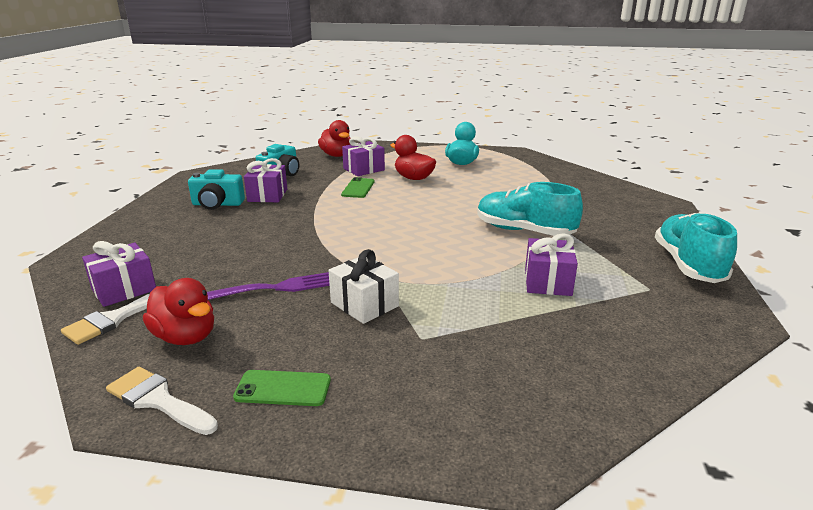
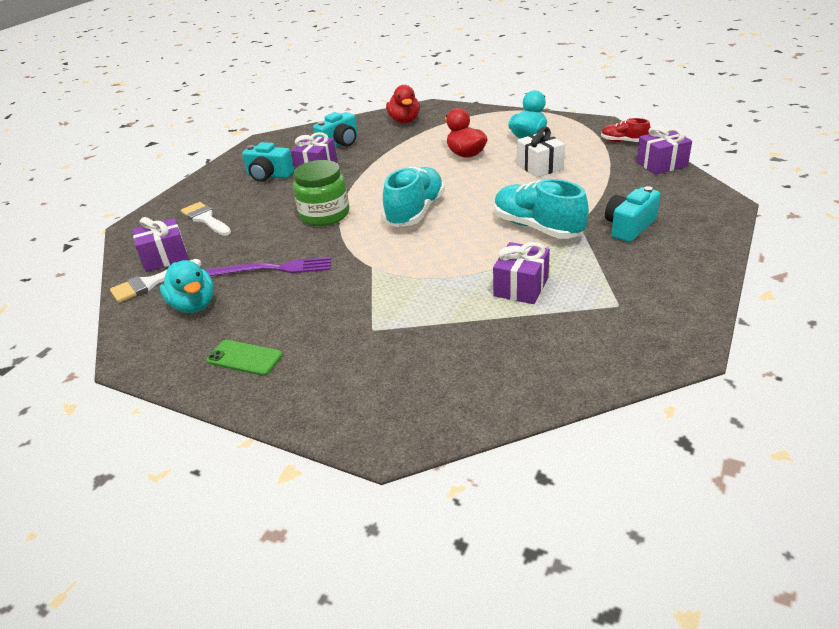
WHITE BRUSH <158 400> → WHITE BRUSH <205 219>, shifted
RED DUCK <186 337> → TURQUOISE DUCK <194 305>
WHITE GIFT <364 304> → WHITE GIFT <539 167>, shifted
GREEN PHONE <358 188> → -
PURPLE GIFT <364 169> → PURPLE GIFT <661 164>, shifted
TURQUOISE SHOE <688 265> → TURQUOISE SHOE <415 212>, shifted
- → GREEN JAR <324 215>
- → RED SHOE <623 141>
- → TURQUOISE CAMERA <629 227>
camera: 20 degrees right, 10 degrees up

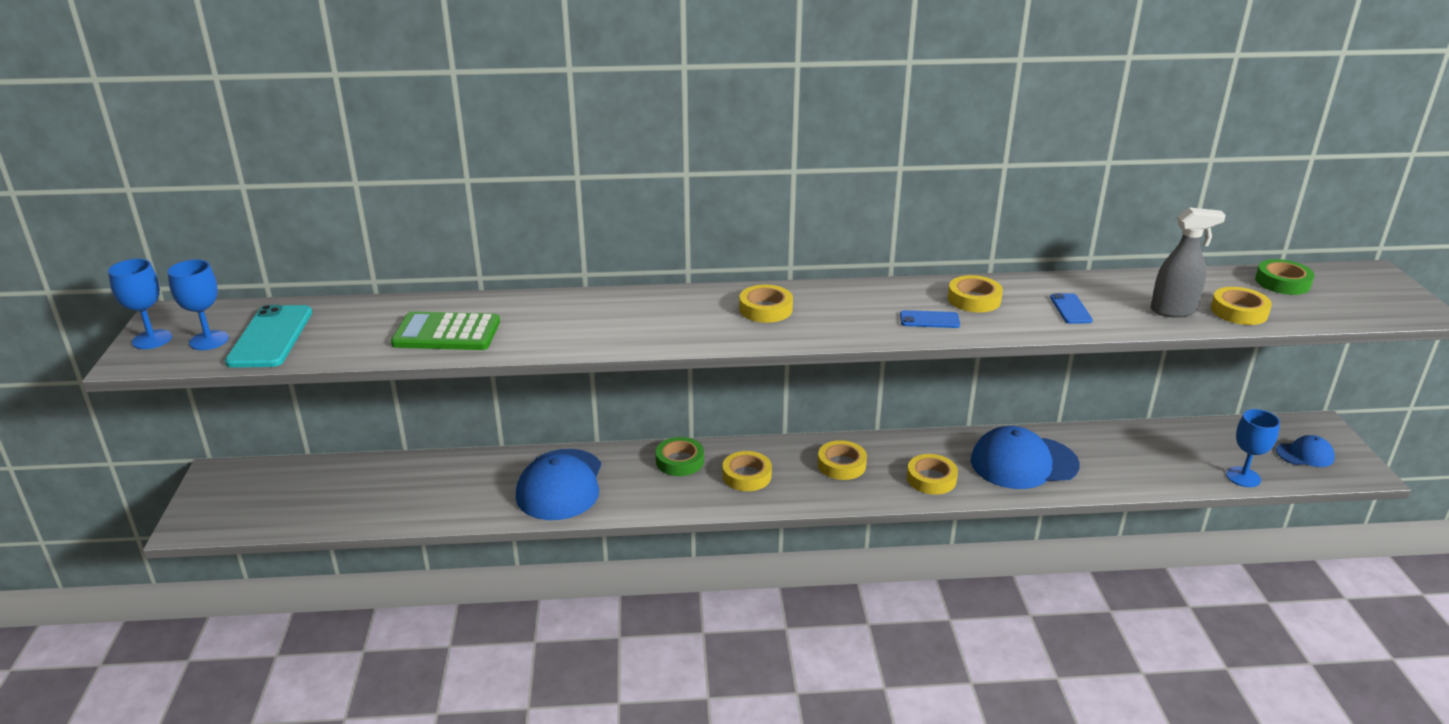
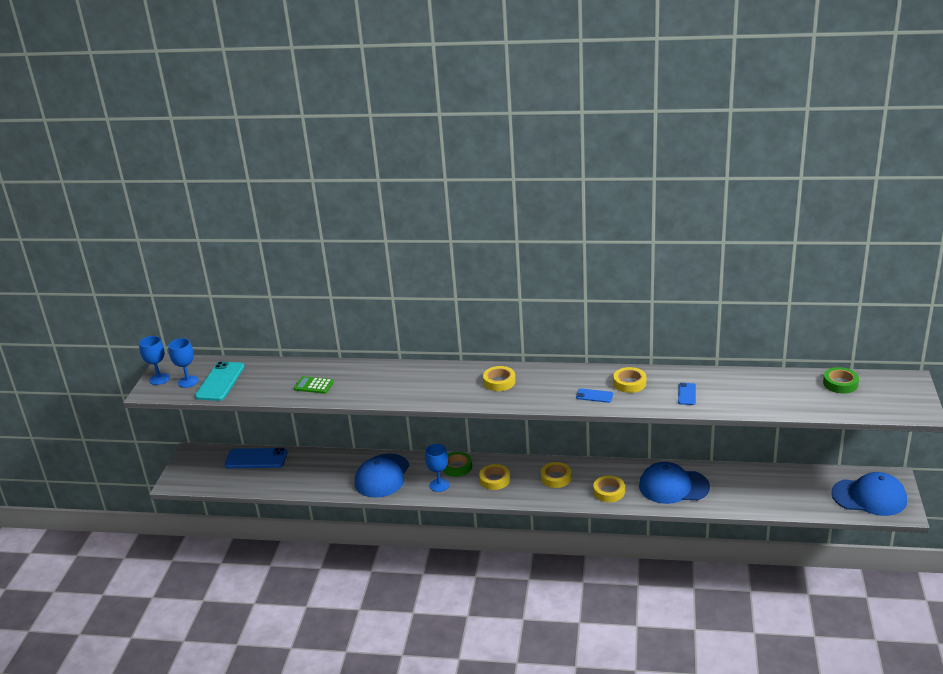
GREEN CALCULATOR <446 333> → GREEN CALCULATOR <314 385>, x0.64
GREY SPRAY BOTTLE <1173 311> → -
YELLOW TAPE <1239 311> → -
BLUE GOBLET <1243 477> → BLUE GOBLET <439 485>, shifted
BLUE CAP <1305 454> → BLUE CAP <869 497>, x1.94
- → BLUE PHONE <256 459>
camera: 15 degrees right, 0 degrees up

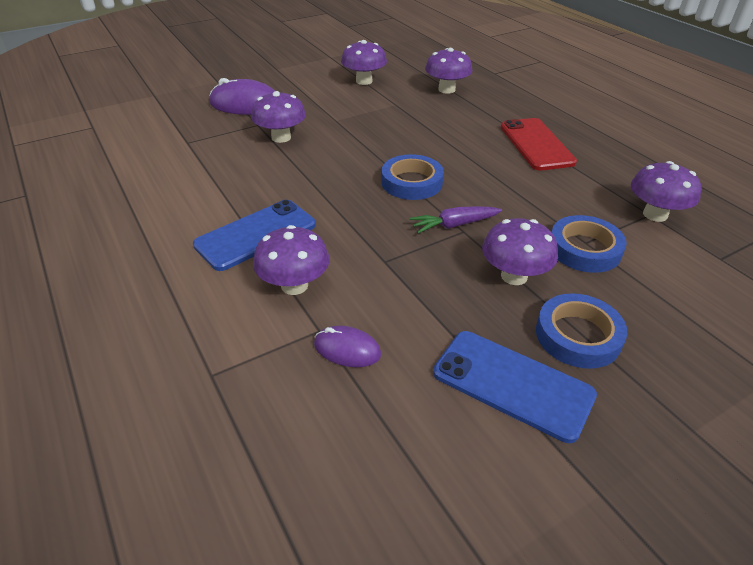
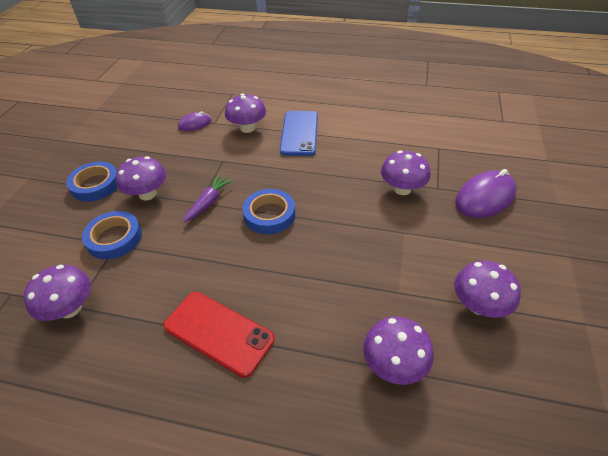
BLUE PHONE <512 384> → -
camera: 135 degrees right, 5 degrees up

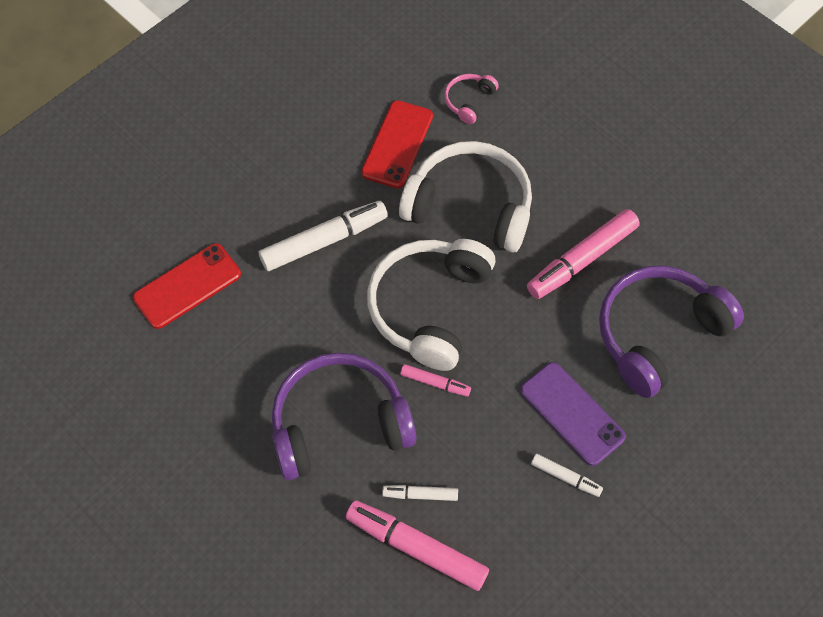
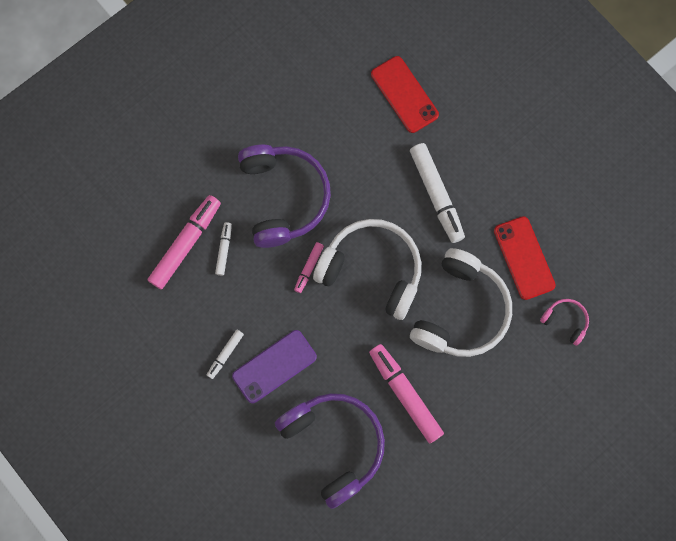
RED PHONE <397 144> → RED PHONE <524 258>, 45 degrees clockwise
camera: 95 degrees right, 15 degrees up

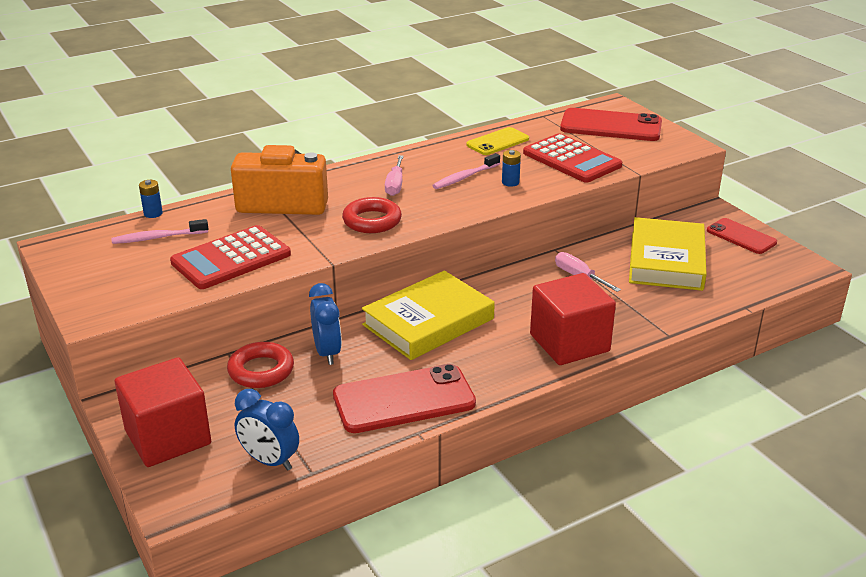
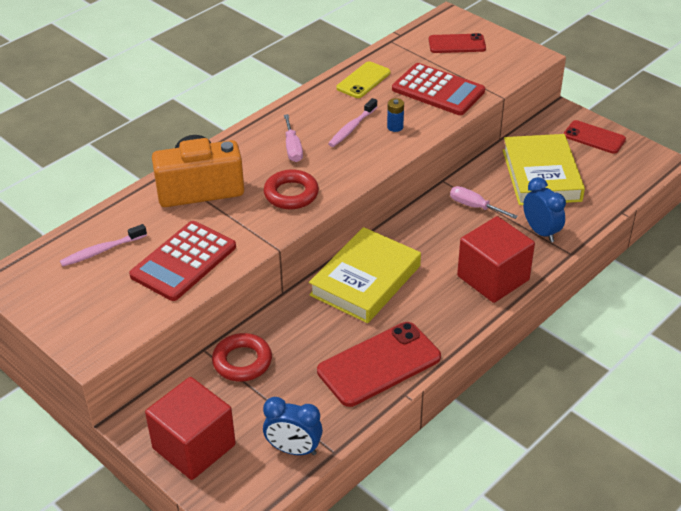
BLUE BATTERY <153 213> → -
BLUE CLOCK <327 352> → BLUE CLOCK <541 232>, shifted
RED PHONE <611 126> → RED PHONE <457 44>, x0.61
camera: 15 degrees left, 10 degrees up

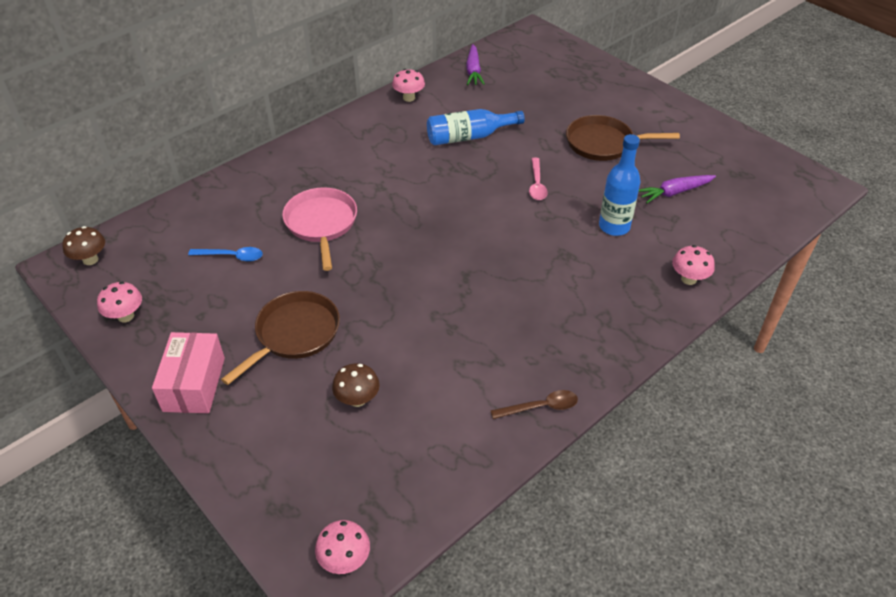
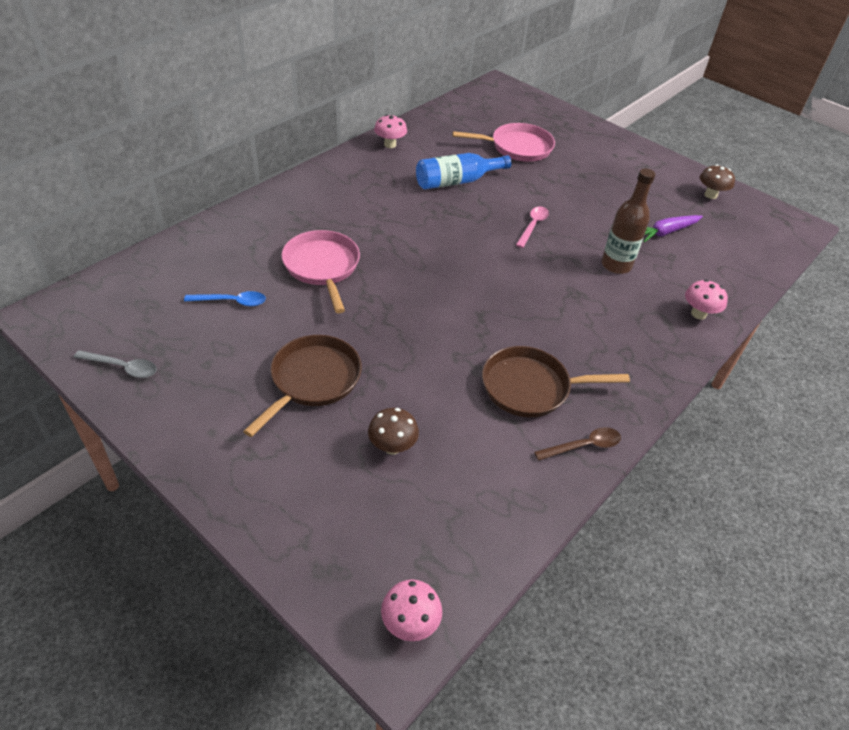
BROWN MUSHROOM <90 260> → BROWN MUSHROOM <710 195>, shifted
PINK MUSHROOM <126 316> → GREY SPOON <122 367>
PINK BOX <194 384> → -
PURPLE CARROT <473 71> → -
PINK SPOON <537 184> → PINK SPOON <532 226>, 150 degrees counterclockwise
BROWN PAN <603 143> → BROWN PAN <530 387>, shifted
BLUE BOTTLE <614 226> → BROWN BOTTLE <616 265>
- → PINK PAN <517 147>
camera: 10 degrees left, 0 degrees up

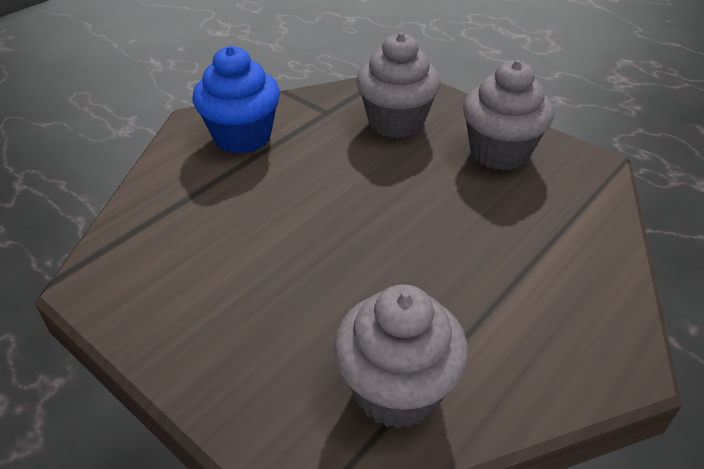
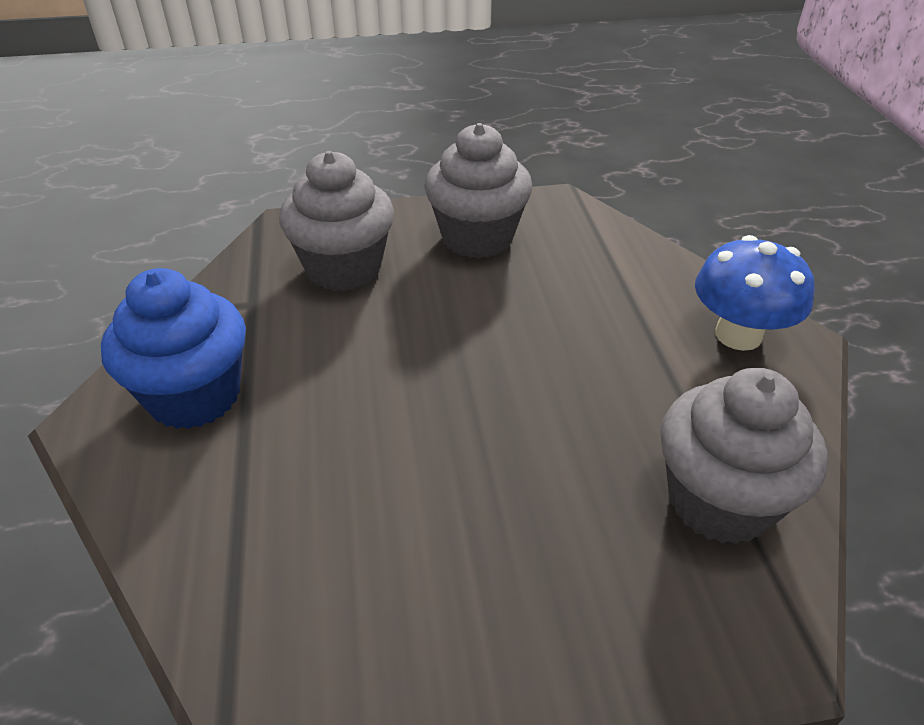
- → BLUE MUSHROOM <738 335>
camera: 50 degrees left, 0 degrees up

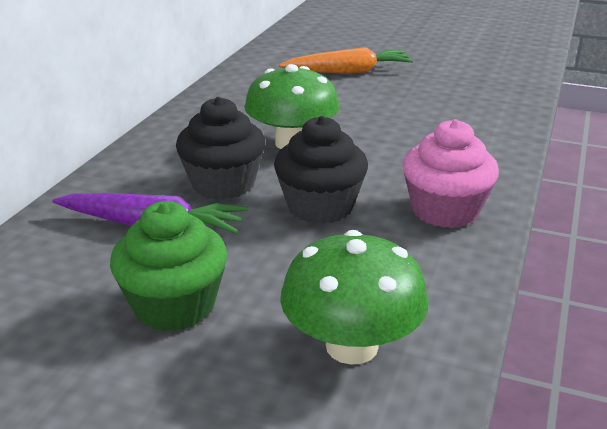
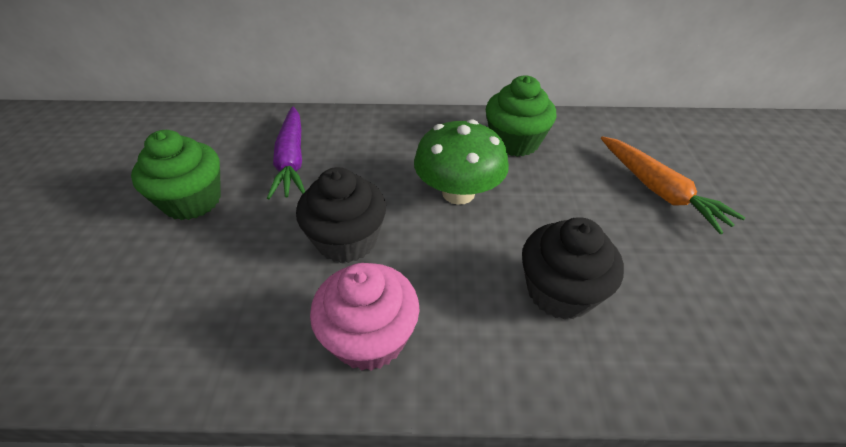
BLACK CUPCAKE <223 184> → BLACK CUPCAKE <560 291>, shifted
GREEN MUSHROOM <351 346> → -
- → GREEN CUPCAKE <515 142>
camera: 70 degrees right, 15 degrees up

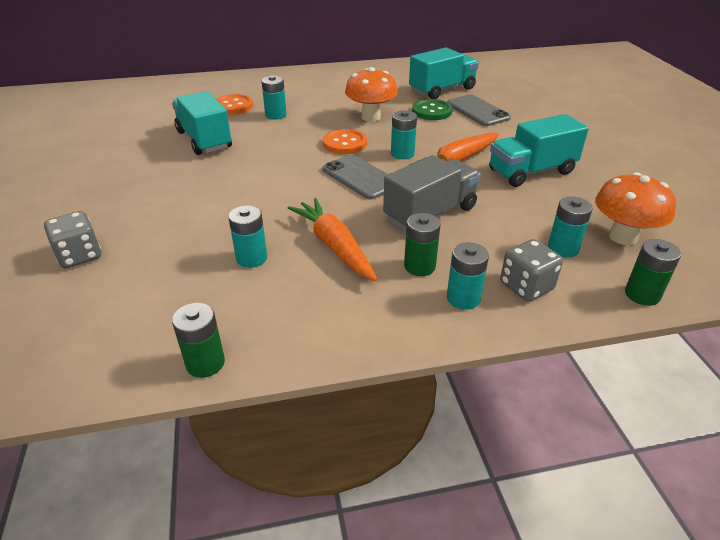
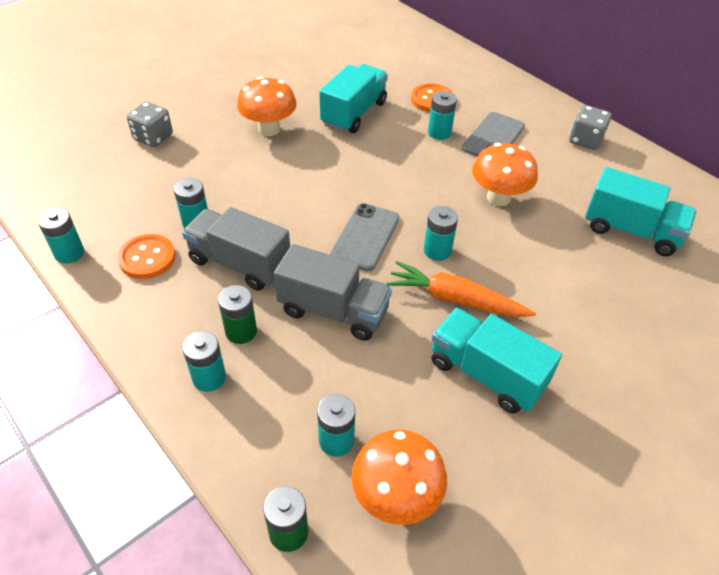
GREEN BATTERY <205 363> → TURQUOISE BATTERY <69 253>
ORANGE CARROT <334 246> → GREY TRUCK <240 264>
ORANGE BUTTON <344 143> → ORANGE BUTTON <147 258>, shifted
GREEN BUTTON <431 111> → -
GREY PHONE <477 111> → GREY PHONE <493 137>, shifted
GREY DICE <526 286> → GREY DICE <585 140>, shifted
- → ORANGE MUSHROOM <269 129>
camera: 60 degrees right, 10 degrees up

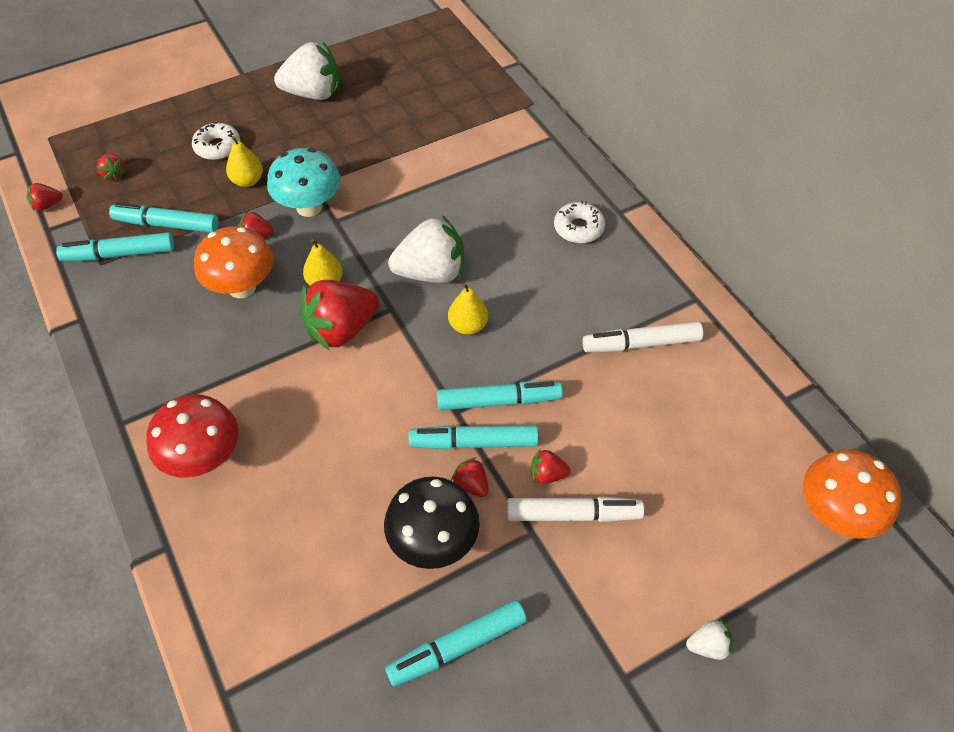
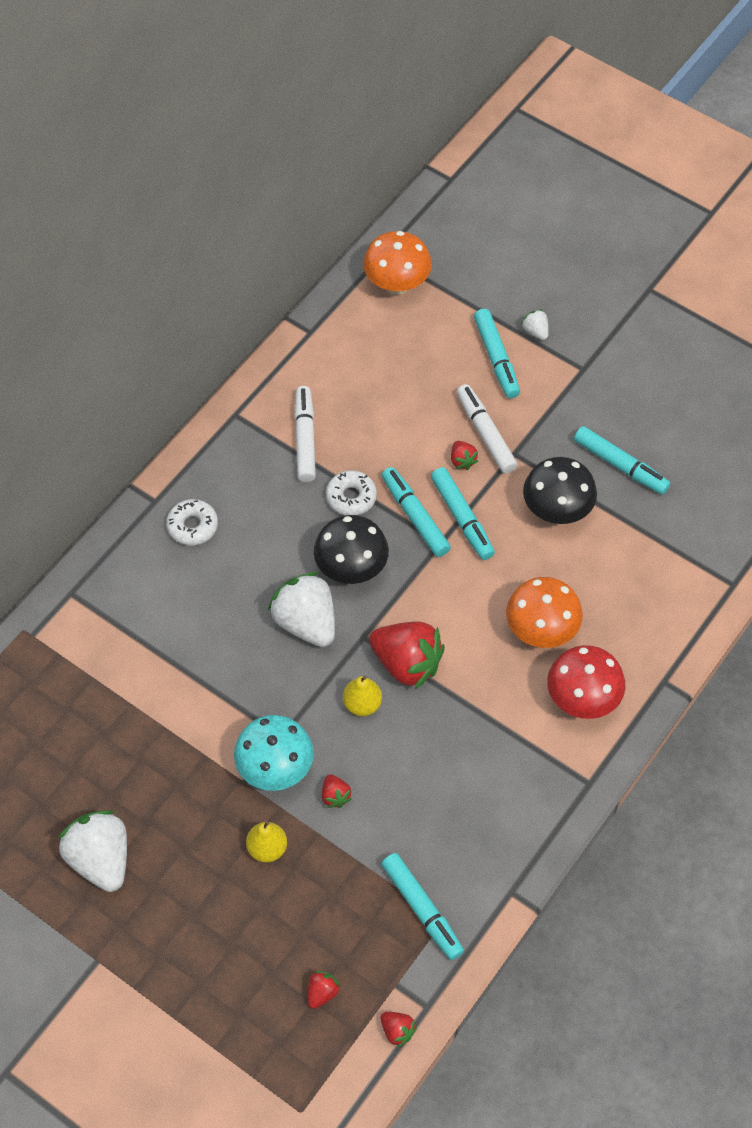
TURQUOISE MARKER <167 225> → TURQUOISE MARKER <496 358>, shifted
WHITE DONUT <217 147> → WHITE DONUT <351 497>, shifted
ORANGE MUSHROOM <242 287> → ORANGE MUSHROOM <541 631>, shifted
YELLOW PEAR <468 326> → BLACK MUSHROOM <351 568>
RED STRAWBERRY <471 485> → -
WHITE MARKER <641 344> → WHITE MARKER <305 438>, 150 degrees counterclockwise
camera: 115 degrees left, 5 degrees up

